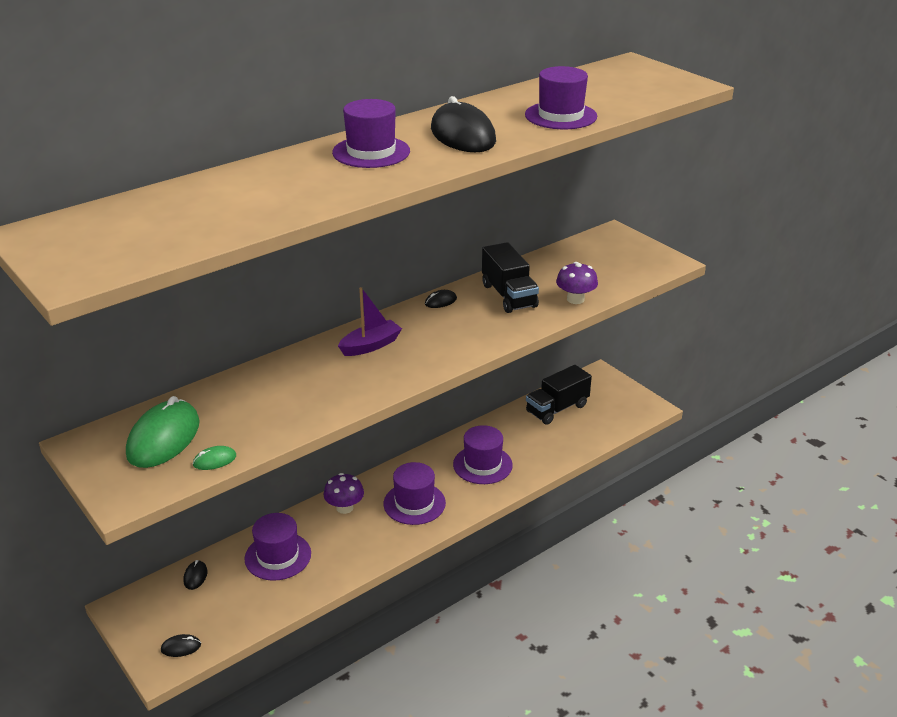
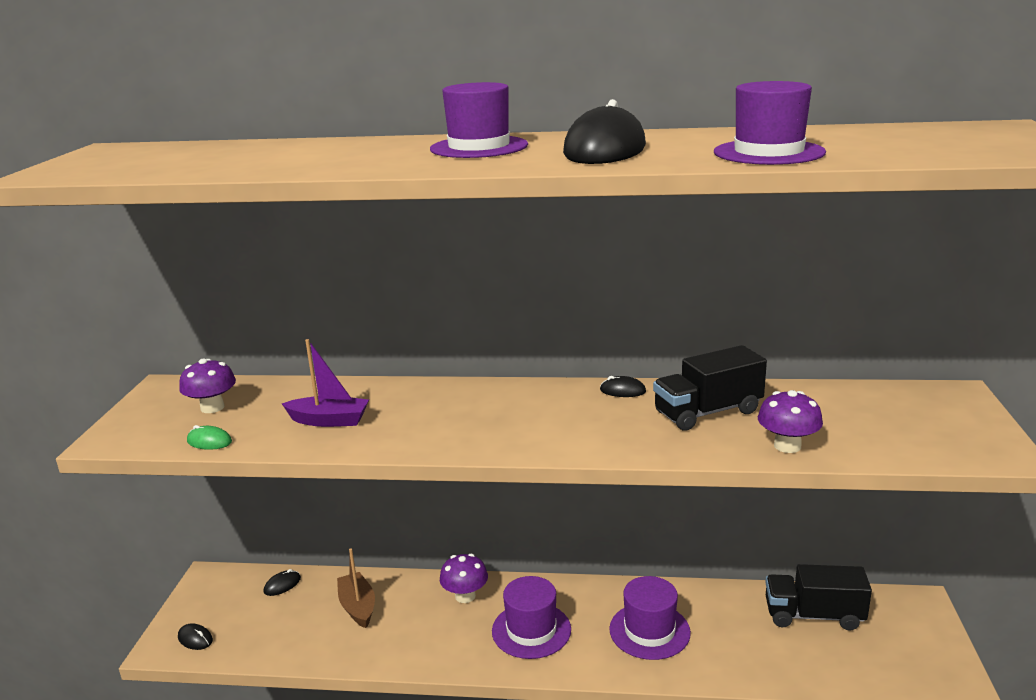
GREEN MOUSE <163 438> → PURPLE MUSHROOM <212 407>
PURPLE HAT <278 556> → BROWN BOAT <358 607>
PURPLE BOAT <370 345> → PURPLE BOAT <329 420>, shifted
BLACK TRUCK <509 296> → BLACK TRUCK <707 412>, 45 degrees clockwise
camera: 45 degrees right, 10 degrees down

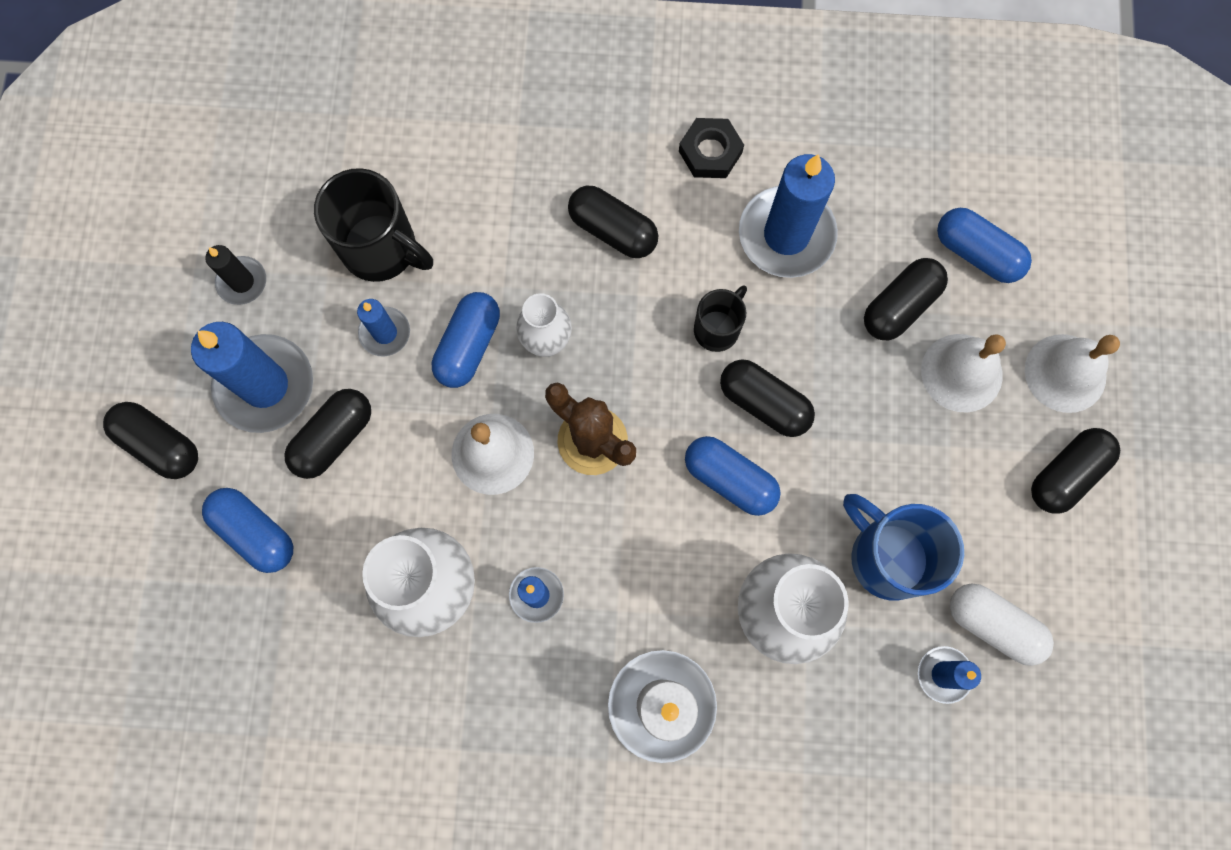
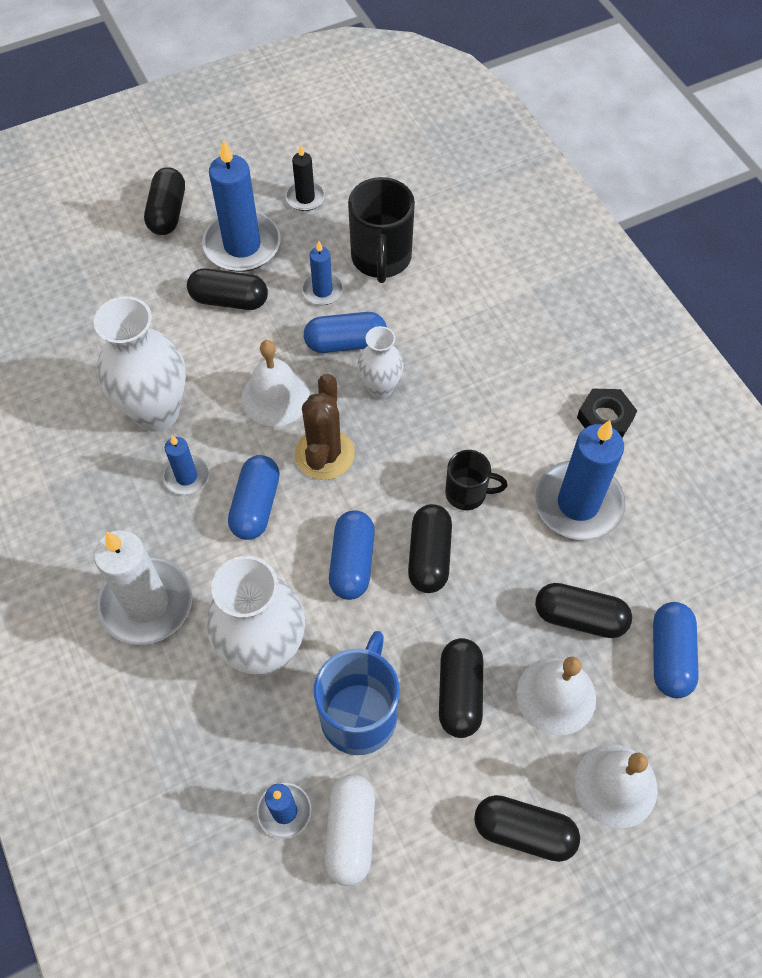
BLUE CAPSULE <255 532> → BLUE CAPSULE <256 505>, shifted
BLACK CAPSULE <613 230> → BLACK CAPSULE <459 693>, shifted
camera: 60 degrees right, 15 degrees down

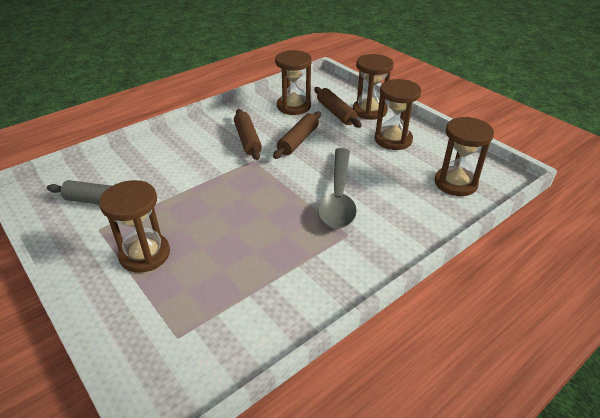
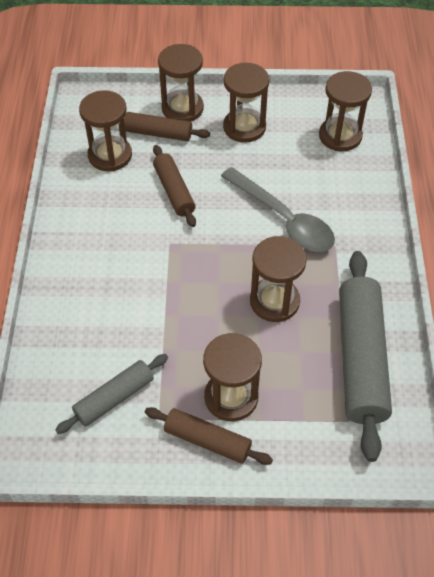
BROWN ROLLING PIN <248 140> → BROWN ROLLING PIN <207 440>, shifted
- → BROWN HOURGLASS <274 301>
- → GREY ROLLING PIN <360 359>
camera: 50 degrees left, 15 degrees up

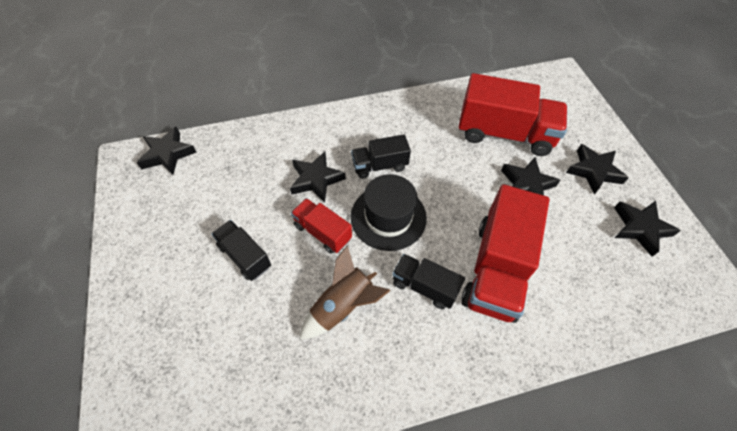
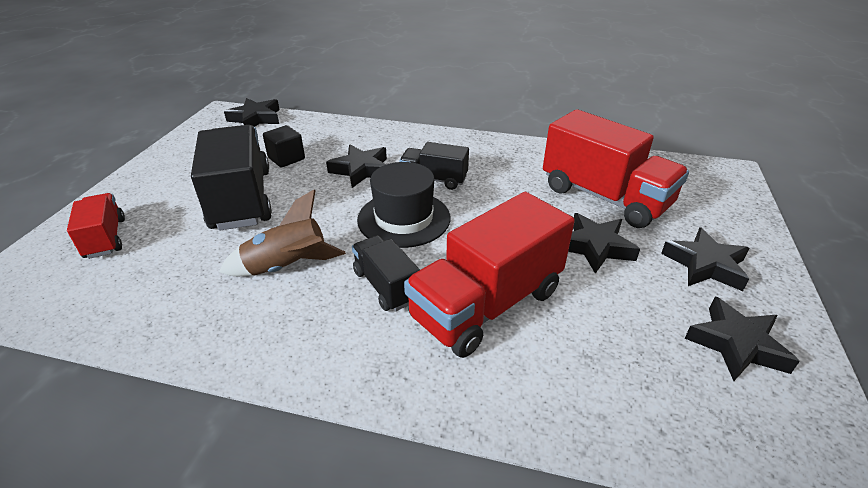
BLACK TRUCK <245 256> → BLACK TRUCK <241 199>, x1.86
RED TRUCK <322 232> → RED TRUCK <105 238>, shifted
- → BLACK CUBE <286 158>
camera: 30 degrees right, 20 degrees down

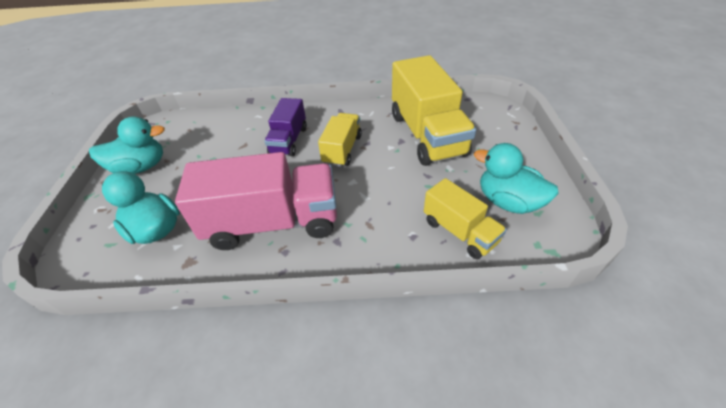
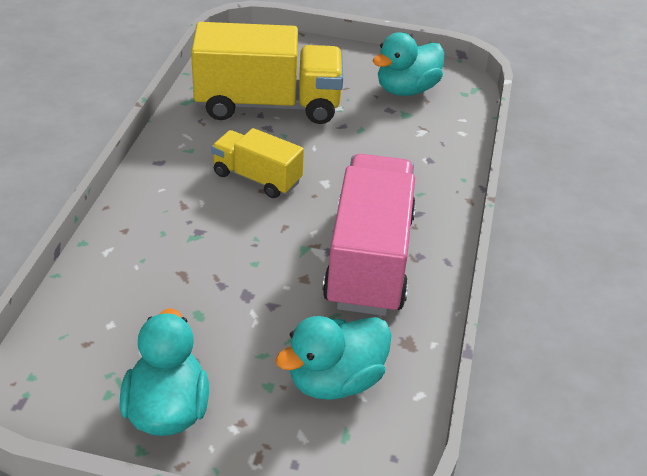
PURPLE TRUCK <289 140> → -
YELLOW TRUCK <459 231> → -
camera: 80 degrees left, 5 degrees down

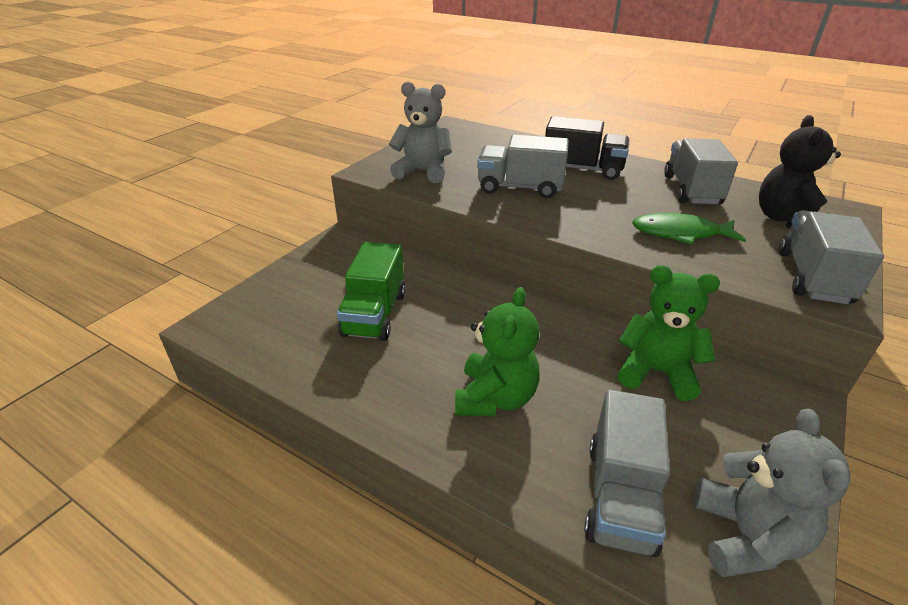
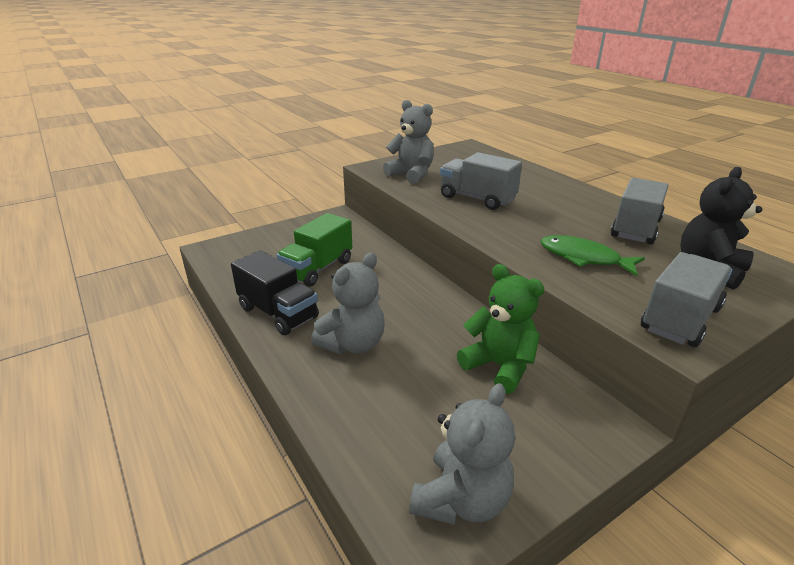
GREEN TEDDY BEAR <495 398> → GREY TEDDY BEAR <353 344>
BLACK TRUCK <582 169> → BLACK TRUCK <278 313>, shifted
GREY TRUCK <620 496> → -
camera: 25 degrees right, 5 degrees down

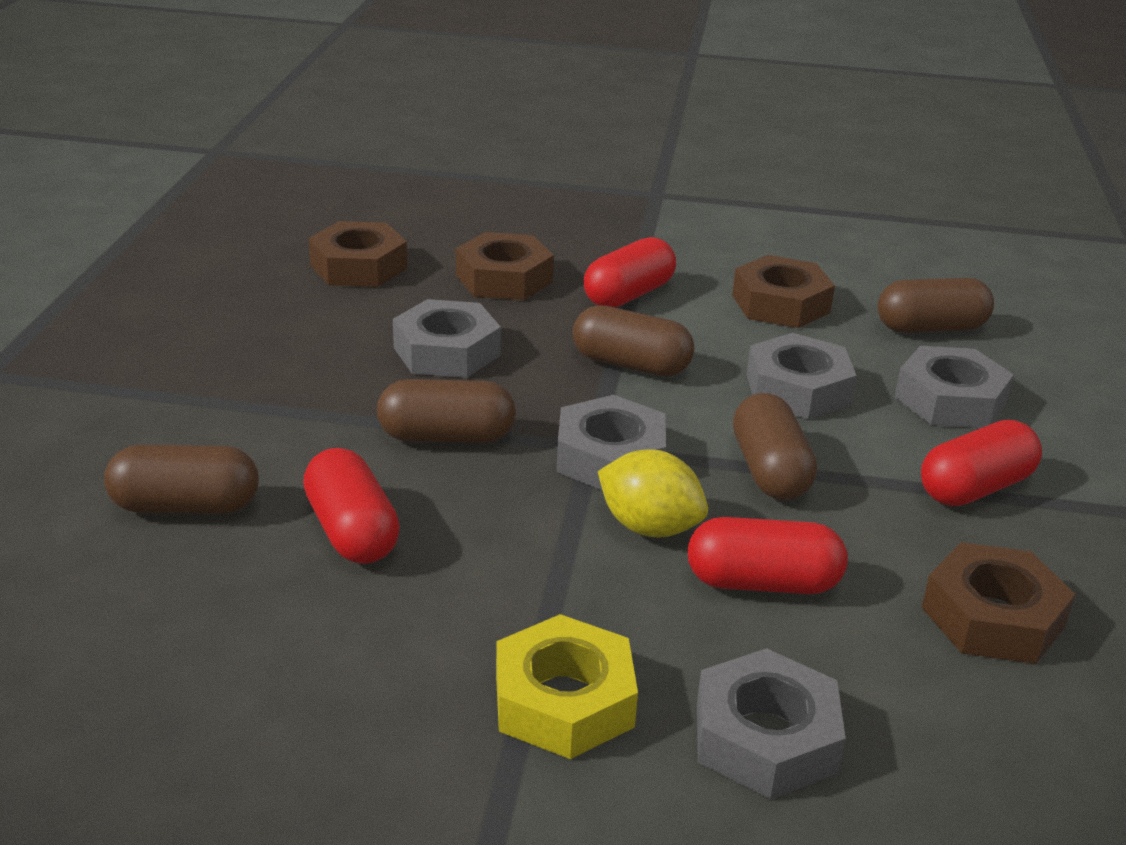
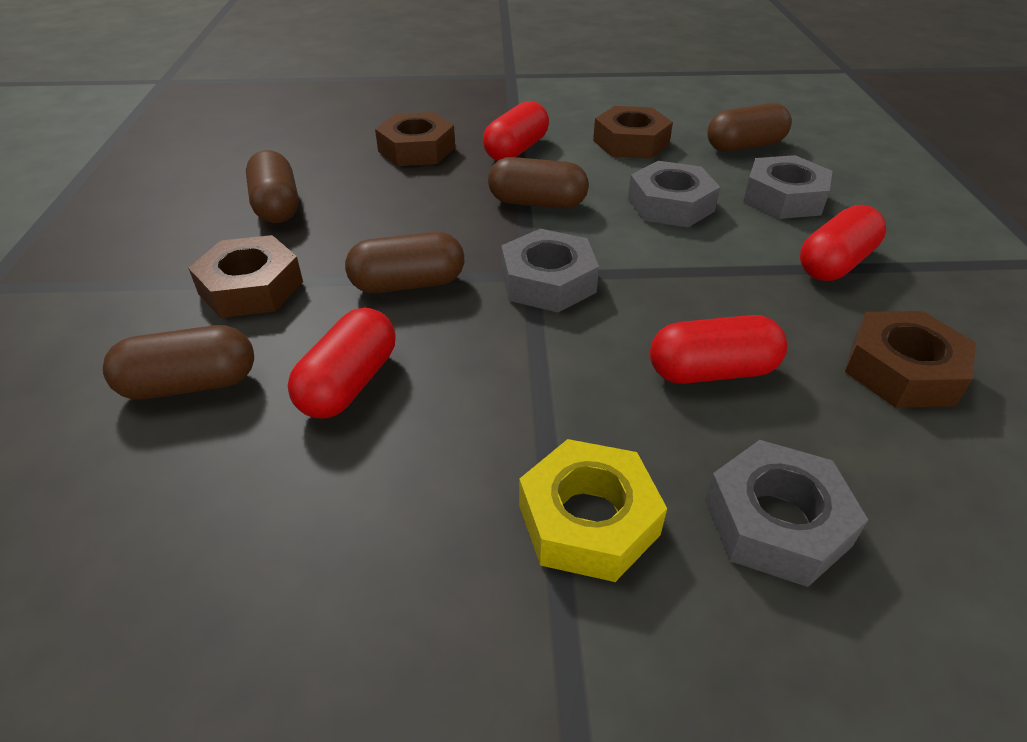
RED CAPSULE <352 531> → RED CAPSULE <349 383>, 60 degrees clockwise
BROWN NUT <359 266> → BROWN NUT <251 288>, shifted
GREY NUT <446 351> → -
YELLOW LEMON <649 527> → -
BROWN CAPSULE <770 471> → BROWN CAPSULE <277 206>, shifted
camera: 10 degrees left, 10 degrees up

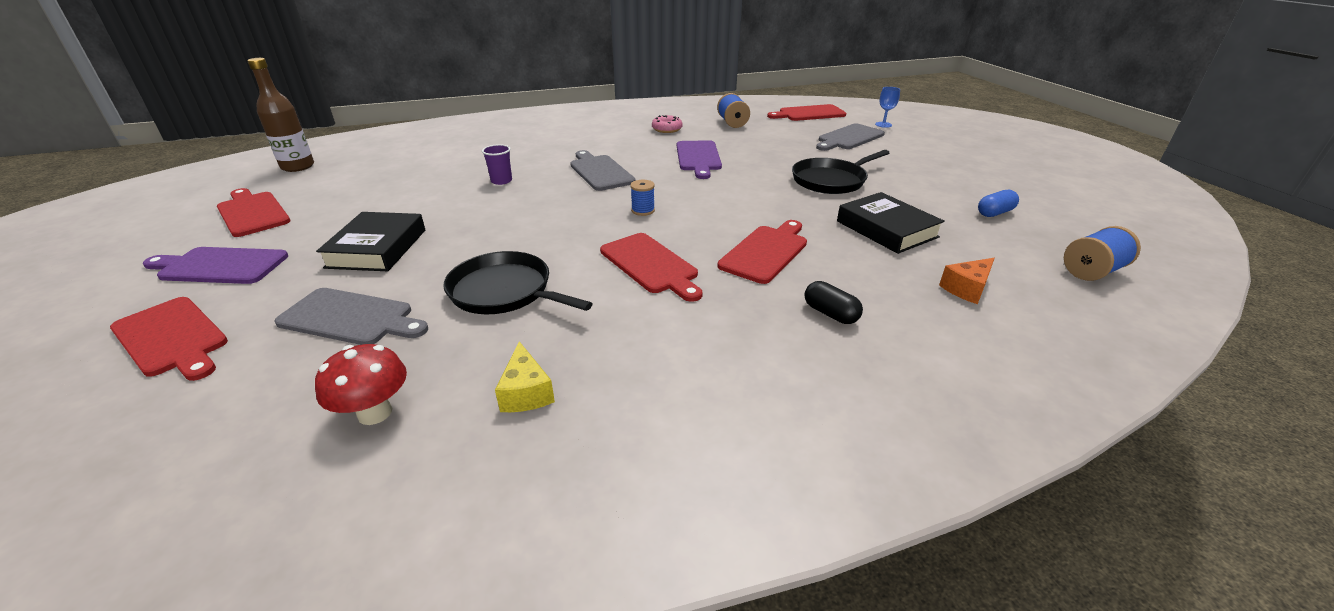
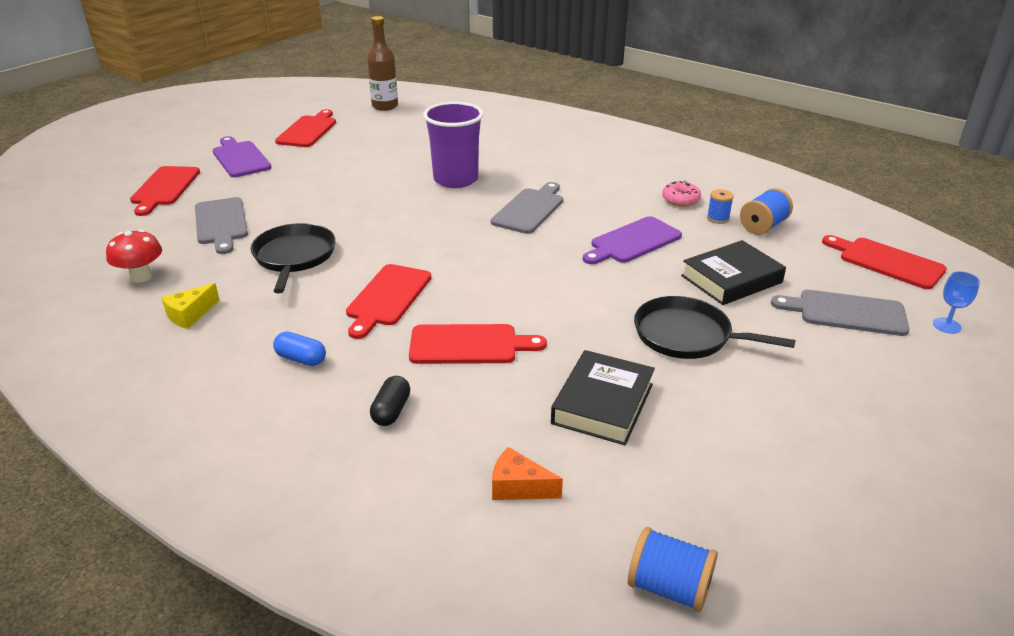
BLACK BOOK <377 248> → BLACK BOOK <731 279>, shifted
PURPLE CUP <501 181> → PURPLE CUP <455 179>, x2.19
BLUE SPOOL <643 210> → BLUE SPOOL <718 218>, shifted
BLUE CAPSULE <995 213> → BLUE CAPSULE <301 359>, shifted
camera: 55 degrees right, 0 degrees up

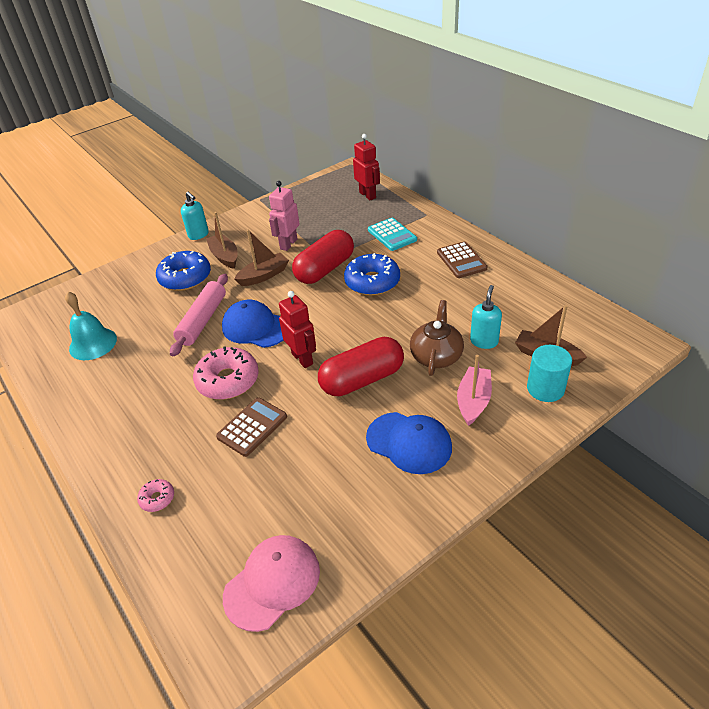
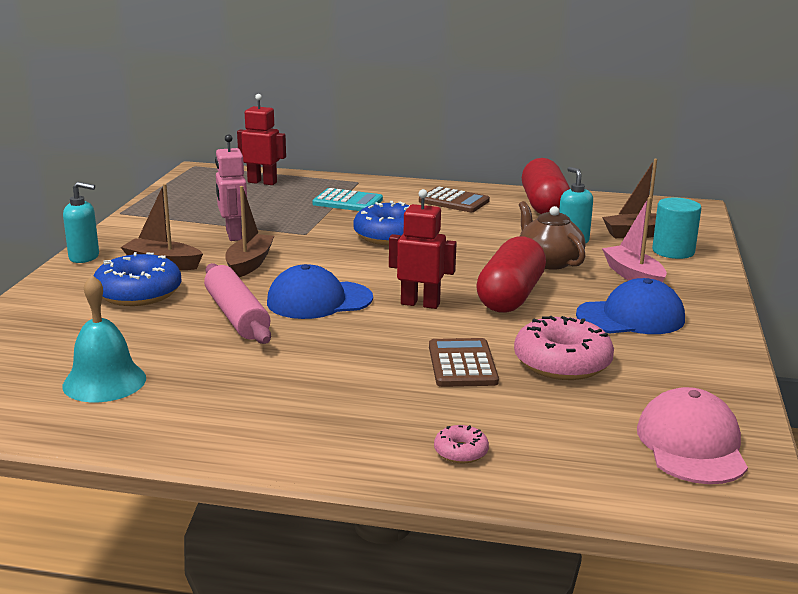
PINK DONUT <228 380> → PINK DONUT <562 362>, shifted
RED CAPSULE <325 269> → RED CAPSULE <544 205>, shifted
camera: 45 degrees left, 20 degrees down

